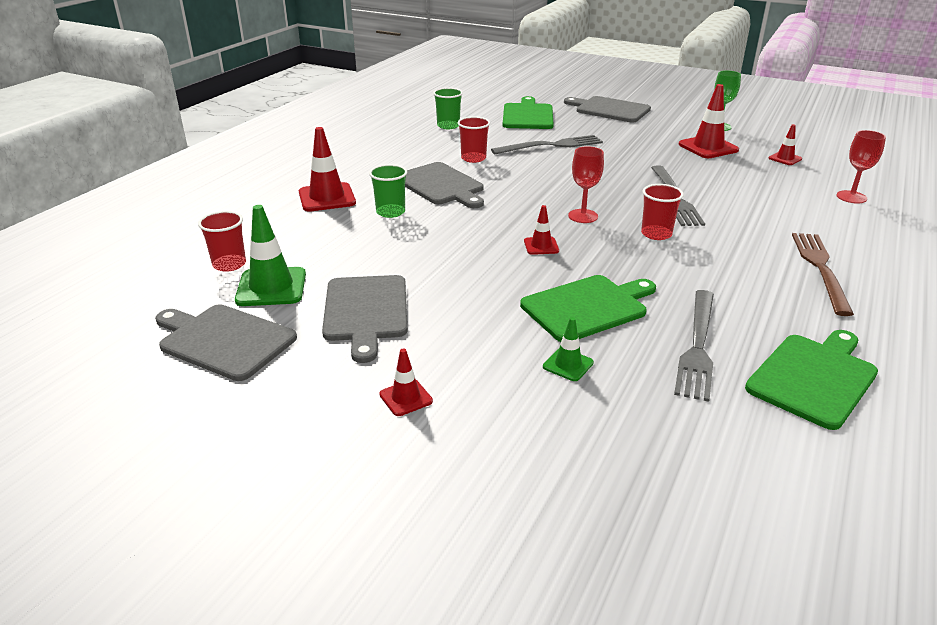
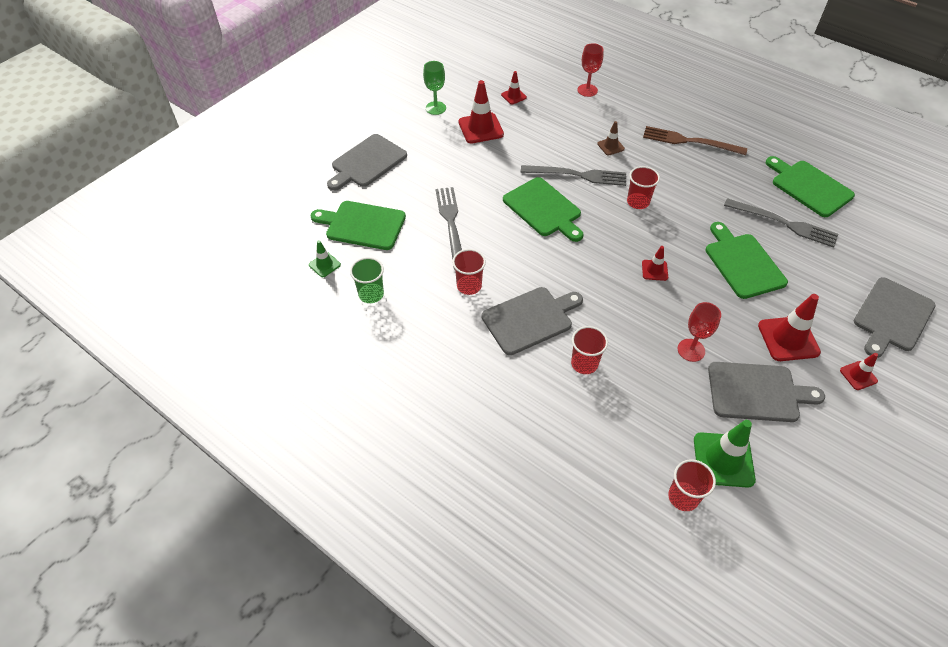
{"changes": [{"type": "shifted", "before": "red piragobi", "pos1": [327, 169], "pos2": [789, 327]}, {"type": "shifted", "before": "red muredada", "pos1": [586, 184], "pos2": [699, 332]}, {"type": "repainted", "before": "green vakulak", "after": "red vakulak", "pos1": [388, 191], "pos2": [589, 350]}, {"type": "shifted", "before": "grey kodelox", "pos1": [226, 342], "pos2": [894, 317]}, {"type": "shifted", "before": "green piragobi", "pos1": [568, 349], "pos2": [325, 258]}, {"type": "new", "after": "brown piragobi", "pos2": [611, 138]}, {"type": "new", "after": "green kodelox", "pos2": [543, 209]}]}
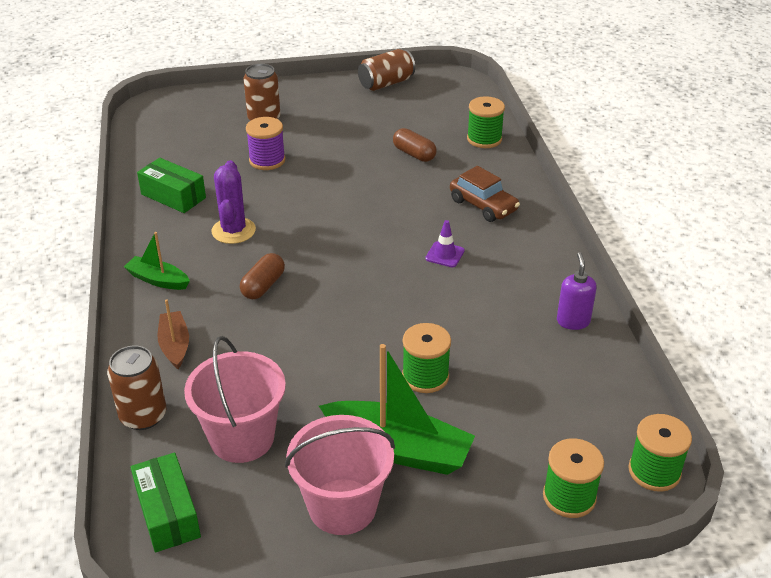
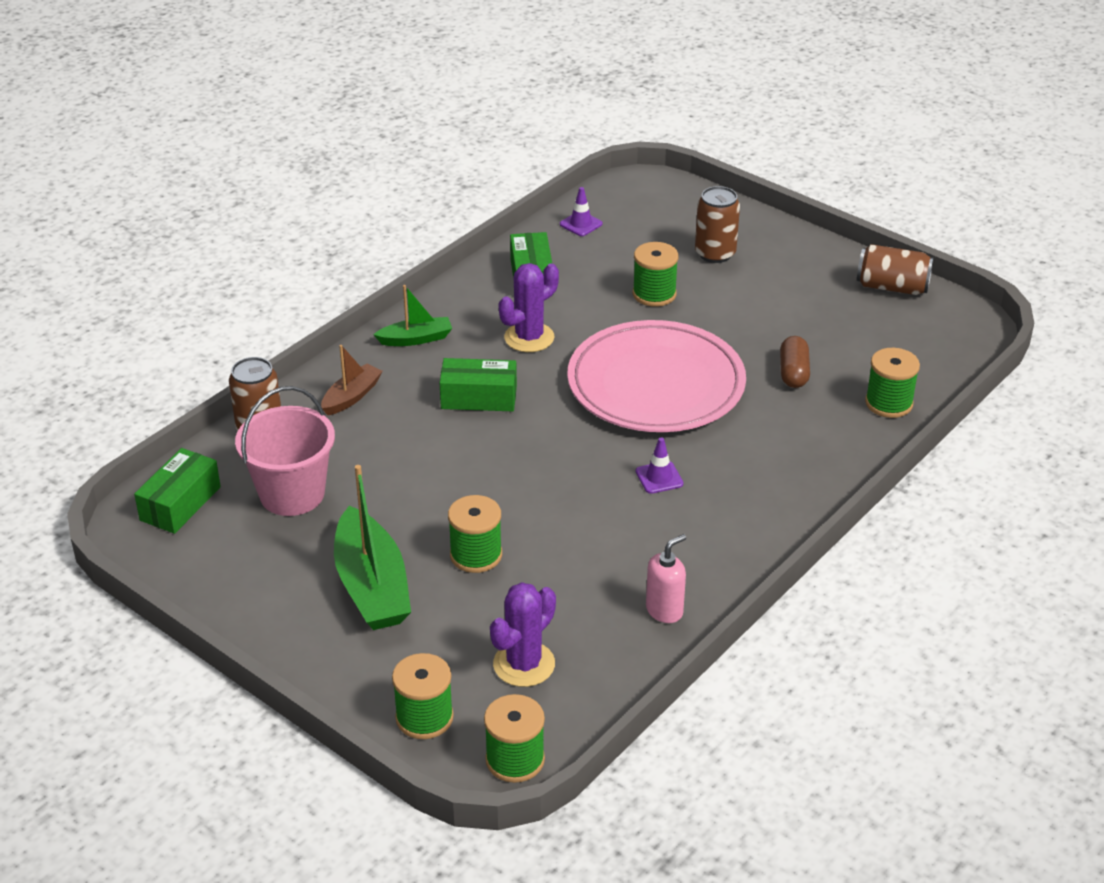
{"changes": [{"type": "repainted", "before": "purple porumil", "after": "green porumil", "pos1": [265, 143], "pos2": [656, 274]}, {"type": "gone", "before": "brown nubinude", "pos1": [485, 194]}, {"type": "rotated", "before": "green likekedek", "pos1": [157, 261], "pos2": [412, 315], "turn": 90}, {"type": "repainted", "before": "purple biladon", "after": "pink biladon", "pos1": [577, 291], "pos2": [666, 578]}, {"type": "swapped", "before": "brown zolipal", "after": "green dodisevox", "pos1": [262, 276], "pos2": [478, 384]}, {"type": "gone", "before": "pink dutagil", "pos1": [340, 475]}, {"type": "new", "after": "purple piragobi", "pos2": [581, 211]}, {"type": "new", "after": "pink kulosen", "pos2": [656, 376]}, {"type": "new", "after": "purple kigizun", "pos2": [523, 634]}]}
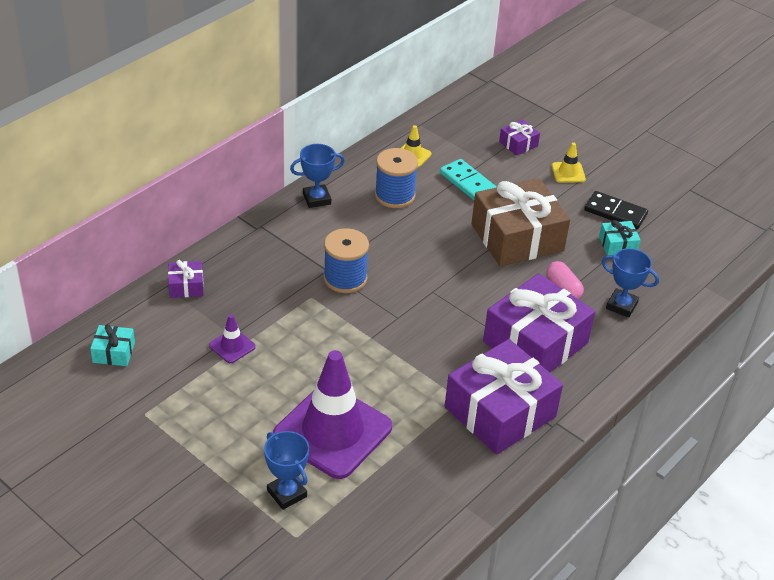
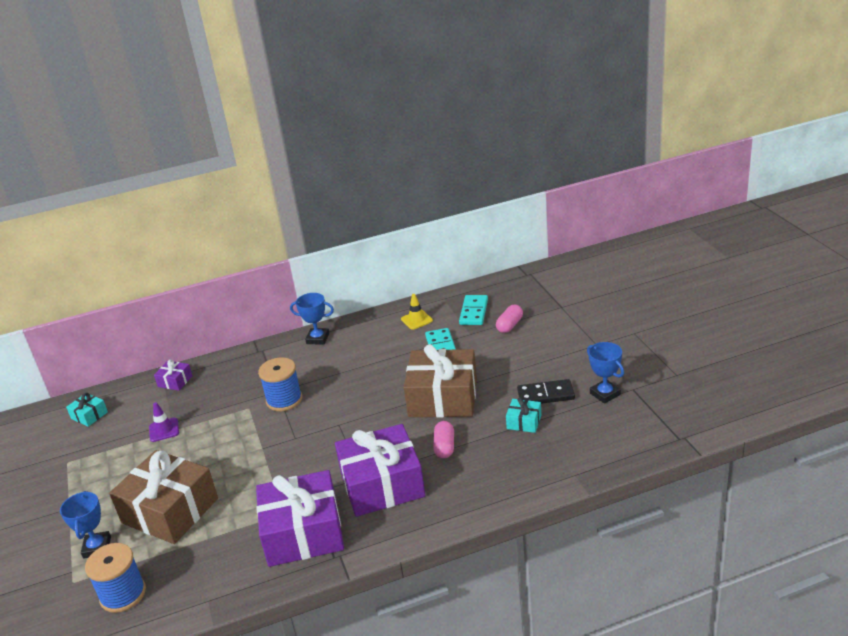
{"changes": [{"type": "swapped", "before": "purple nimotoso", "after": "pink zolipal", "pos1": [519, 137], "pos2": [509, 318]}, {"type": "gone", "before": "yellow piragobi", "pos1": [569, 163]}, {"type": "shifted", "before": "blue porumil", "pos1": [396, 178], "pos2": [115, 578]}, {"type": "rotated", "before": "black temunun", "pos1": [616, 210], "pos2": [546, 391], "turn": -60}, {"type": "shifted", "before": "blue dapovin", "pos1": [630, 283], "pos2": [605, 373]}, {"type": "swapped", "before": "purple piragobi", "after": "brown nimotoso", "pos1": [332, 414], "pos2": [163, 497]}, {"type": "new", "after": "turquoise temunun", "pos2": [473, 310]}]}
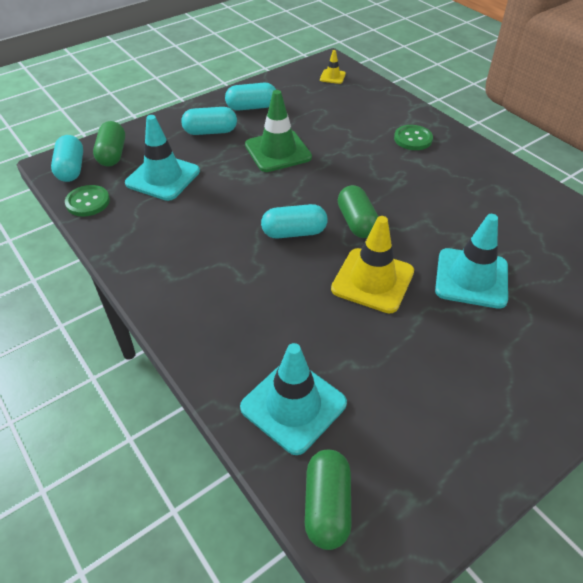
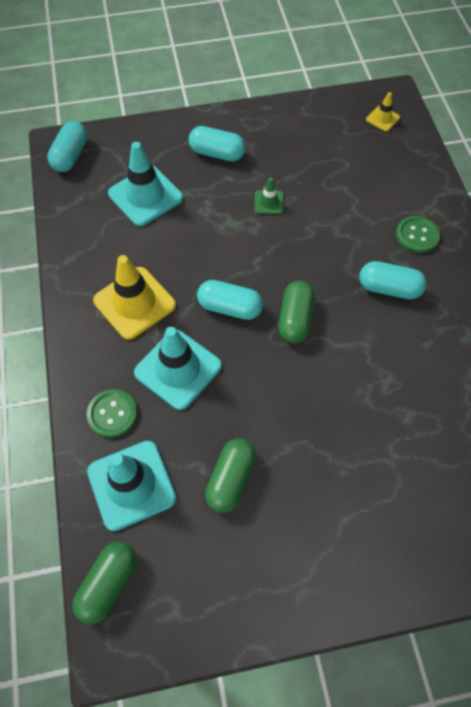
{"changes": [{"type": "shifted", "before": "turquoise zolipal", "pos1": [250, 97], "pos2": [393, 280]}, {"type": "scaled", "before": "green piragobi", "pos1": [278, 131], "pos2": [269, 196], "scale": 0.49}, {"type": "shifted", "before": "green zolipal", "pos1": [109, 144], "pos2": [230, 475]}, {"type": "shifted", "before": "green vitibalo", "pos1": [87, 200], "pos2": [112, 413]}, {"type": "shifted", "before": "turquoise piragobi", "pos1": [471, 261], "pos2": [178, 368]}, {"type": "shifted", "before": "yellow piragobi", "pos1": [372, 264], "pos2": [134, 297]}]}
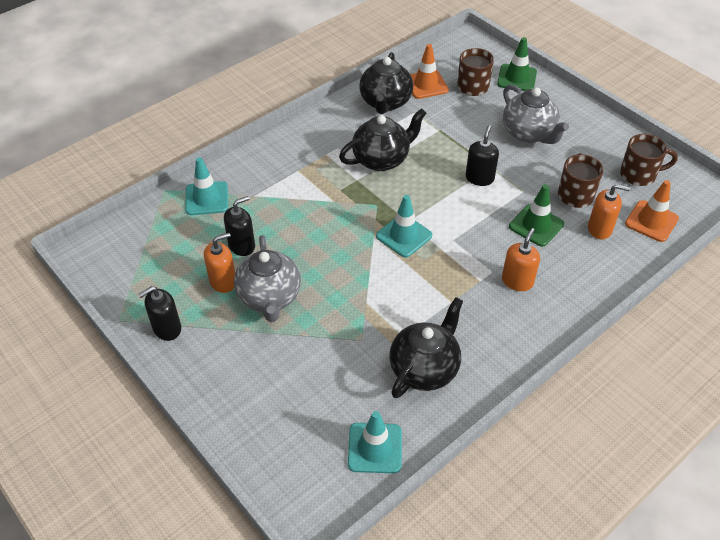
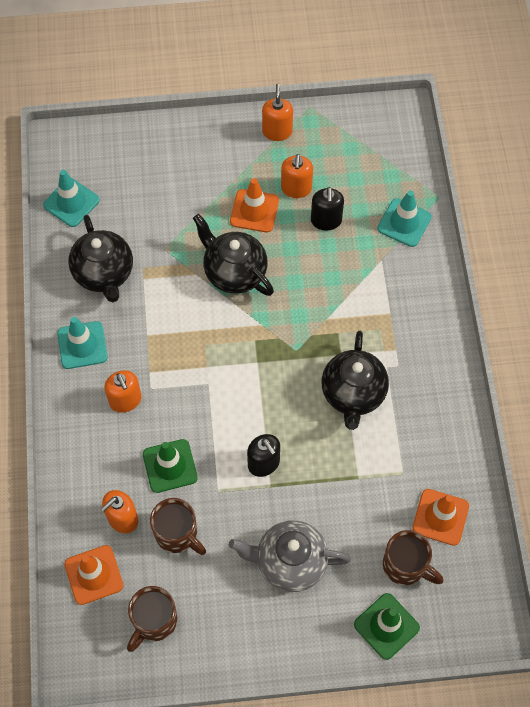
{"changes": [{"type": "shifted", "before": "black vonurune", "pos1": [386, 83], "pos2": [233, 255]}, {"type": "shifted", "before": "turquoise piragobi", "pos1": [404, 226], "pos2": [82, 343]}, {"type": "swapped", "before": "grey vonurune", "after": "orange piragobi", "pos1": [267, 278], "pos2": [254, 205]}, {"type": "repainted", "before": "black biladon", "after": "orange biladon", "pos1": [159, 313], "pos2": [277, 112]}]}
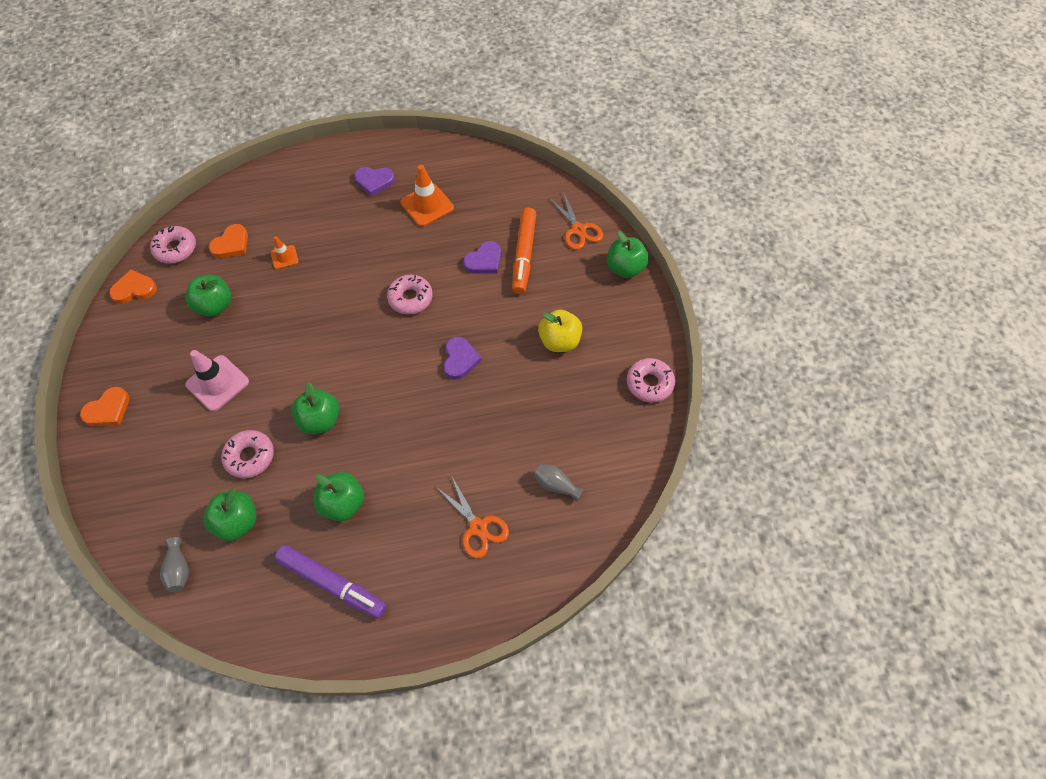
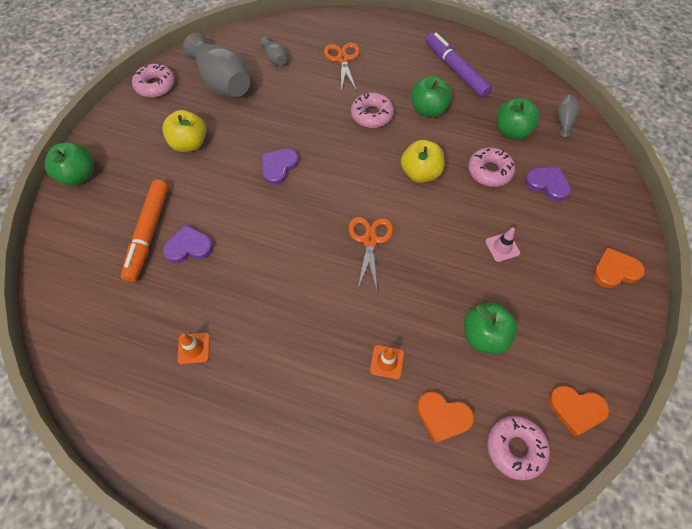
{"changes": [{"type": "scaled", "before": "orange piragobi", "pos1": [427, 196], "pos2": [193, 348], "scale": 0.56}, {"type": "shifted", "before": "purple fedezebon", "pos1": [374, 181], "pos2": [548, 184]}, {"type": "shifted", "before": "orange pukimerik", "pos1": [576, 221], "pos2": [370, 253]}, {"type": "rotated", "before": "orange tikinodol", "pos1": [524, 250], "pos2": [144, 231], "turn": 150}, {"type": "rotated", "before": "orange fedezebon", "pos1": [228, 241], "pos2": [445, 417], "turn": -135}, {"type": "shifted", "before": "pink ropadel", "pos1": [410, 295], "pos2": [372, 110]}, {"type": "scaled", "before": "pink piragobi", "pos1": [217, 380], "pos2": [502, 245], "scale": 0.56}, {"type": "repainted", "before": "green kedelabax", "after": "yellow kedelabax", "pos1": [315, 408], "pos2": [423, 161]}, {"type": "new", "after": "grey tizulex", "pos2": [216, 65]}]}
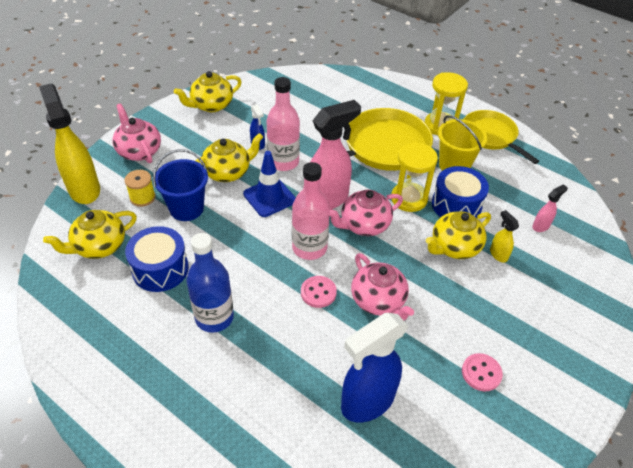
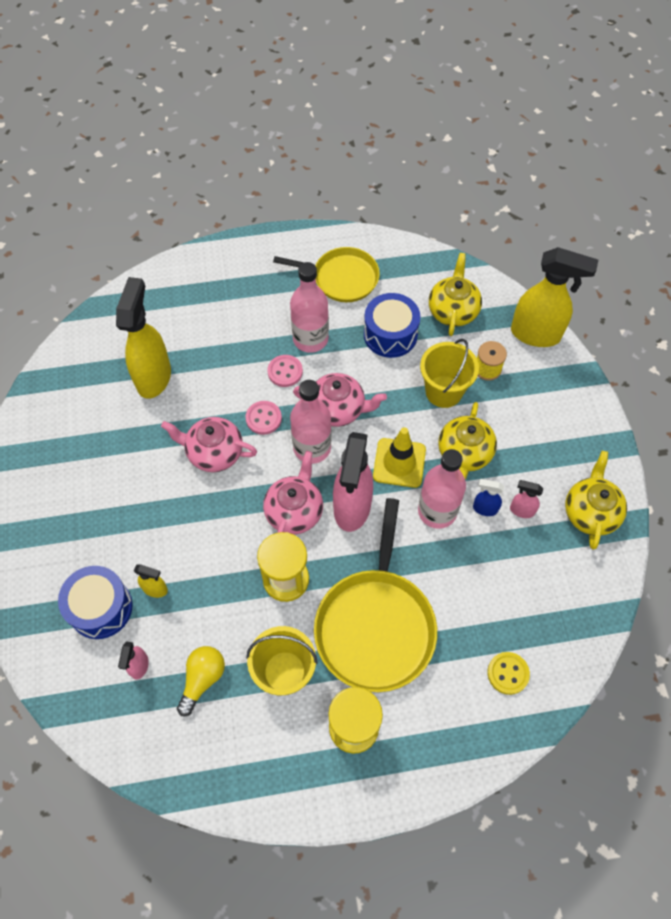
{"changes": [{"type": "shifted", "before": "pink vonurune", "pos1": [136, 133], "pos2": [340, 400]}, {"type": "shifted", "before": "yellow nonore", "pos1": [501, 137], "pos2": [326, 274]}, {"type": "repainted", "before": "blue dutagil", "after": "yellow dutagil", "pos1": [180, 185], "pos2": [449, 373]}, {"type": "repainted", "before": "blue piragobi", "after": "yellow piragobi", "pos1": [269, 184], "pos2": [399, 457]}, {"type": "shifted", "before": "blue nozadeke", "pos1": [460, 192], "pos2": [95, 602]}, {"type": "gone", "before": "yellow vonurune", "pos1": [458, 235]}, {"type": "repainted", "before": "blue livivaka", "after": "pink livivaka", "pos1": [210, 283], "pos2": [309, 307]}, {"type": "repainted", "before": "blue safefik", "after": "yellow safefik", "pos1": [374, 367], "pos2": [143, 338]}, {"type": "shifted", "before": "pink vitibalo", "pos1": [482, 372], "pos2": [285, 371]}, {"type": "new", "after": "pink safefik", "pos2": [526, 499]}, {"type": "new", "after": "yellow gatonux", "pos2": [201, 681]}, {"type": "new", "after": "yellow vitibalo", "pos2": [508, 673]}]}
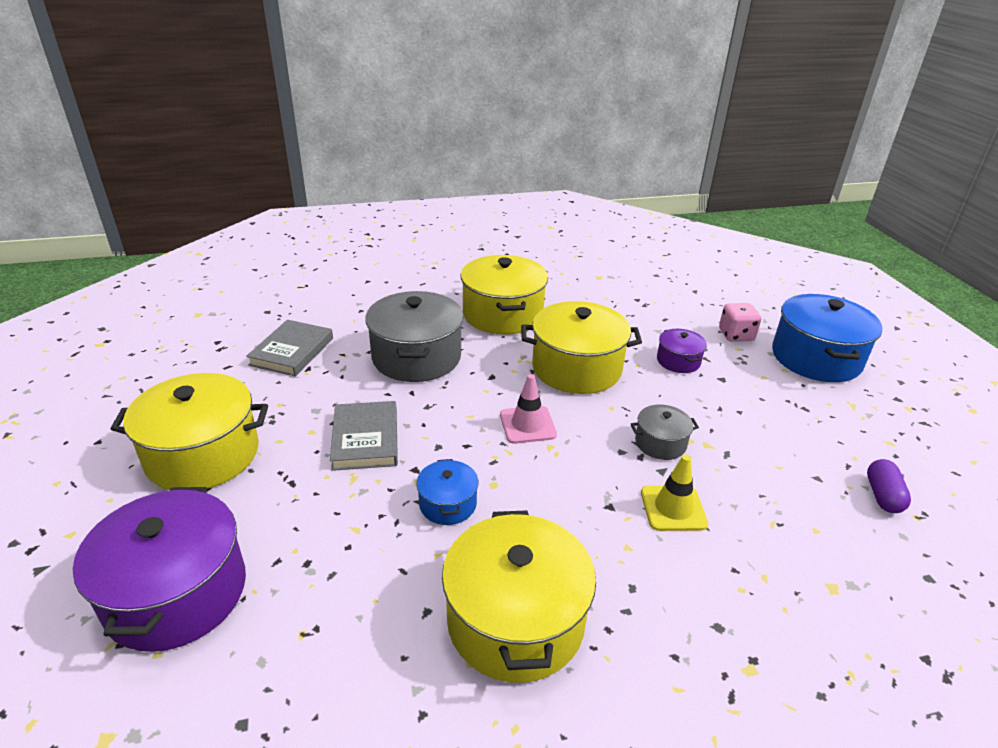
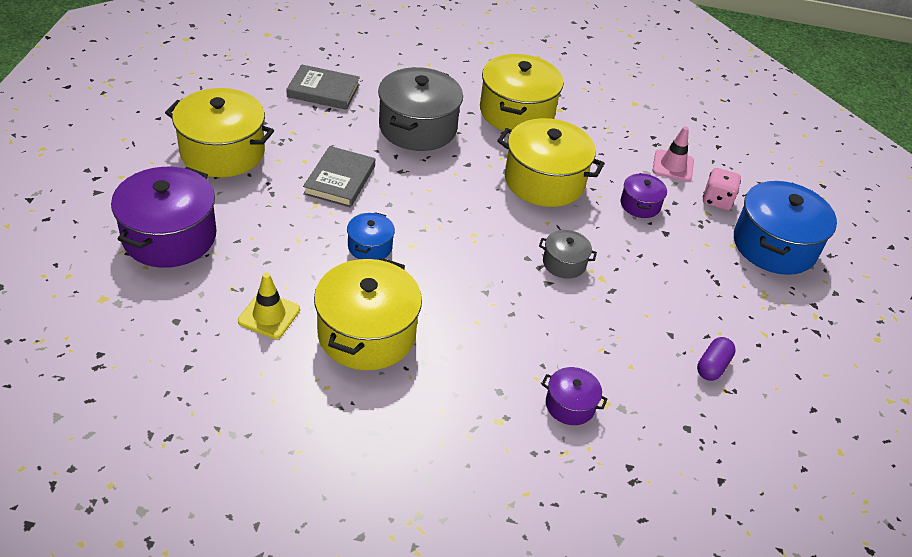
{"changes": [{"type": "rotated", "before": "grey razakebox", "pos1": [289, 348], "pos2": [323, 87], "turn": 60}, {"type": "shifted", "before": "pink piragobi", "pos1": [528, 409], "pos2": [673, 154]}, {"type": "shifted", "before": "yellow piragobi", "pos1": [674, 493], "pos2": [269, 306]}, {"type": "new", "after": "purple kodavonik", "pos2": [575, 396]}]}
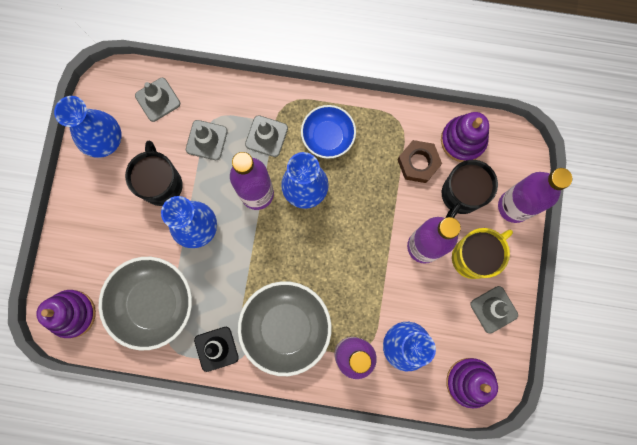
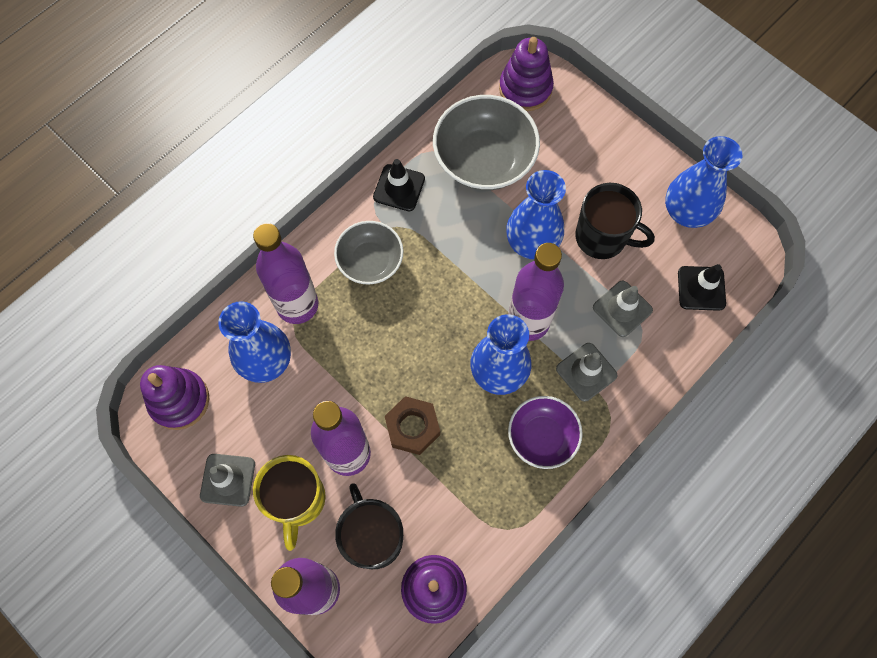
{"changes": [{"type": "repainted", "before": "grey piragobi", "after": "black piragobi", "pos1": [157, 100], "pos2": [702, 287]}, {"type": "repainted", "before": "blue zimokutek", "after": "purple zimokutek", "pos1": [328, 132], "pos2": [545, 432]}, {"type": "shifted", "before": "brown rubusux", "pos1": [420, 161], "pos2": [412, 425]}, {"type": "scaled", "before": "grey zimokutek", "pos1": [285, 328], "pos2": [368, 252], "scale": 0.63}]}
